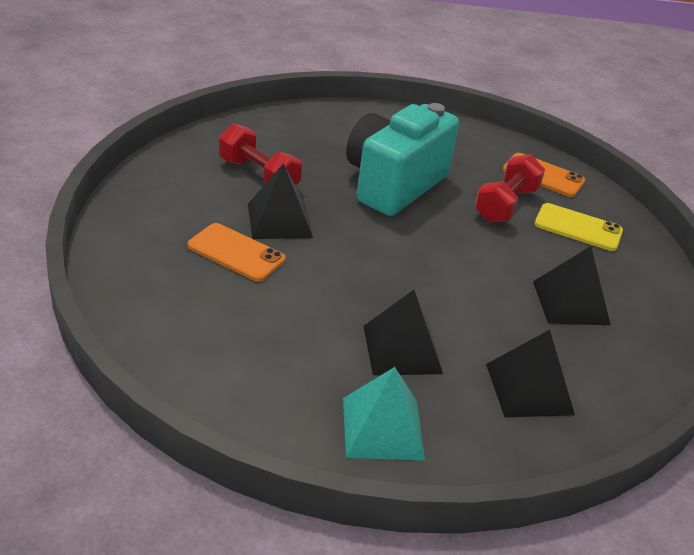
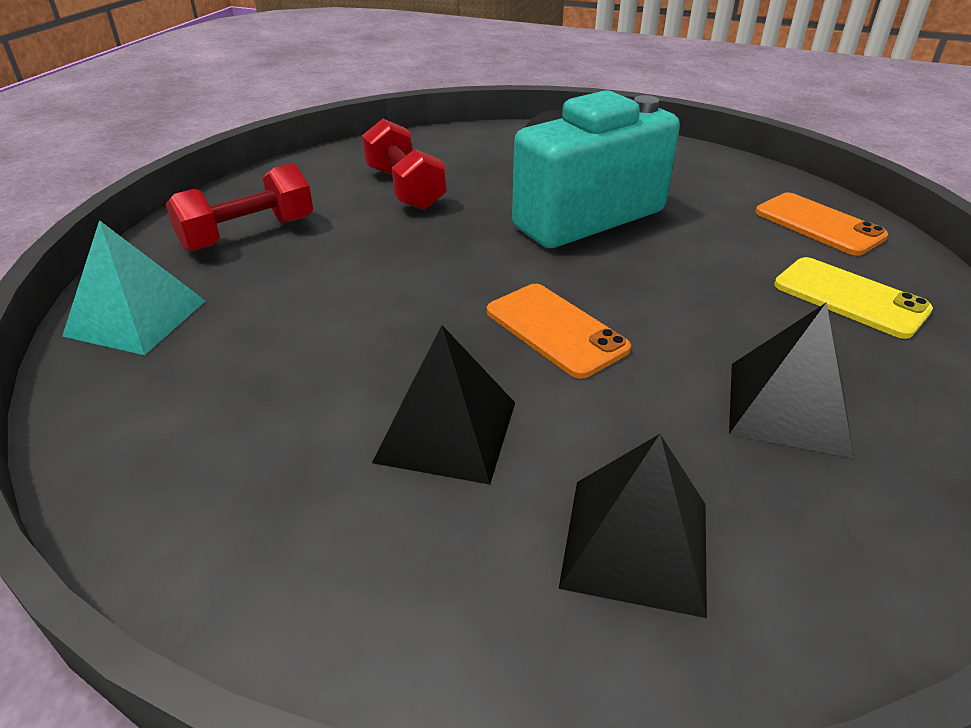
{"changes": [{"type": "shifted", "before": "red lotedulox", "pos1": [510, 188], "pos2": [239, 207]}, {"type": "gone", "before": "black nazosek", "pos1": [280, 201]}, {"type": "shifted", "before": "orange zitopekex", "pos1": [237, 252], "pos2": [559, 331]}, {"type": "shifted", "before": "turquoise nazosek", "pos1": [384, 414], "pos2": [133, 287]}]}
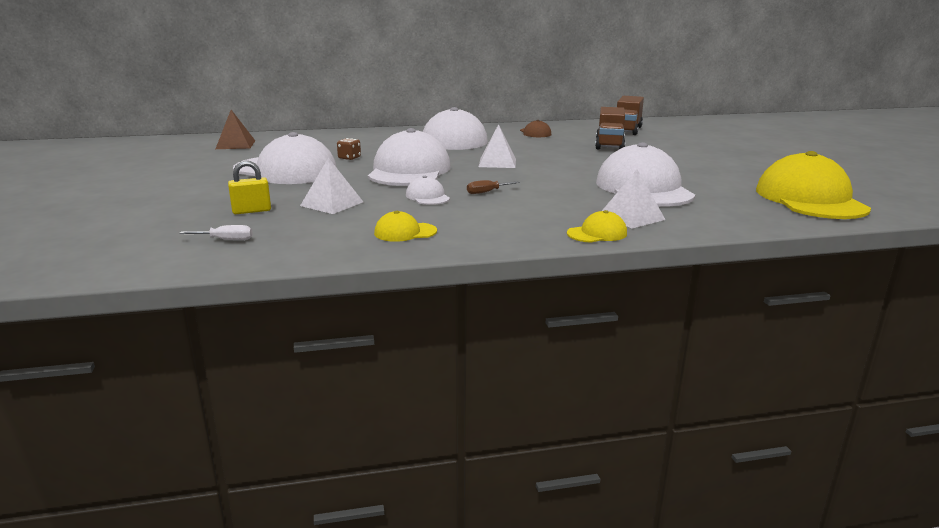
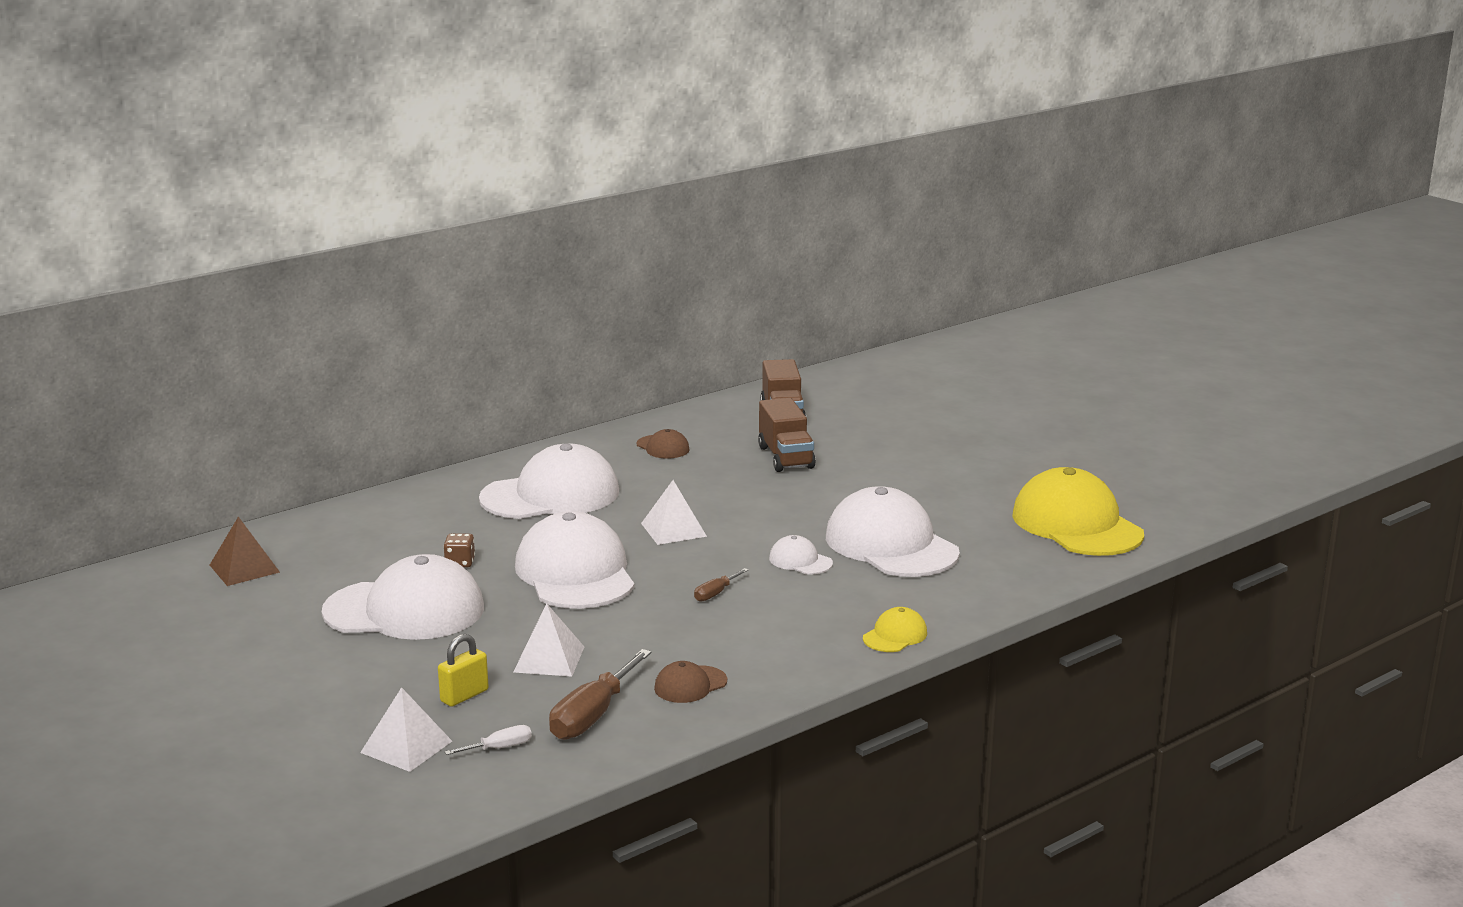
{"changes": [{"type": "shifted", "before": "white nazosek", "pos1": [634, 199], "pos2": [406, 729]}, {"type": "shifted", "before": "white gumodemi", "pos1": [428, 190], "pos2": [801, 554]}, {"type": "repainted", "before": "yellow gumodemi", "after": "brown gumodemi", "pos1": [405, 226], "pos2": [690, 682]}, {"type": "new", "after": "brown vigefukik", "pos2": [600, 694]}]}
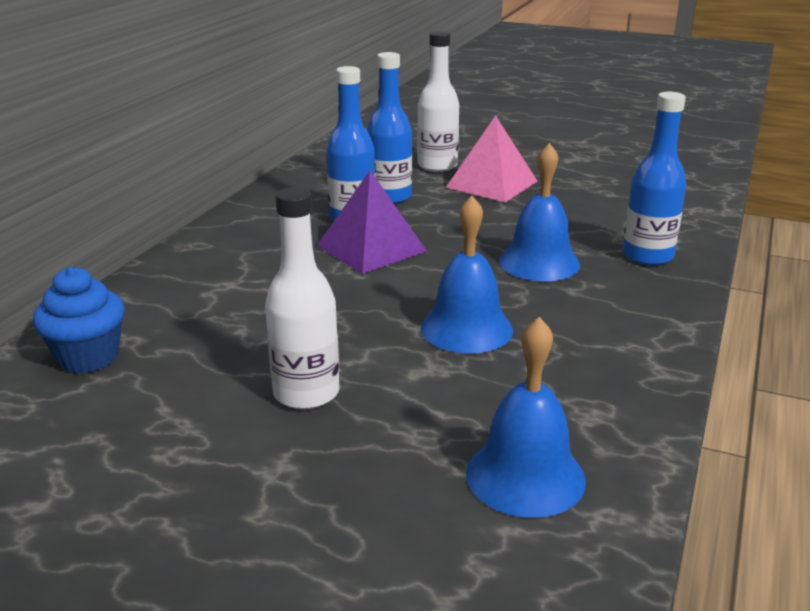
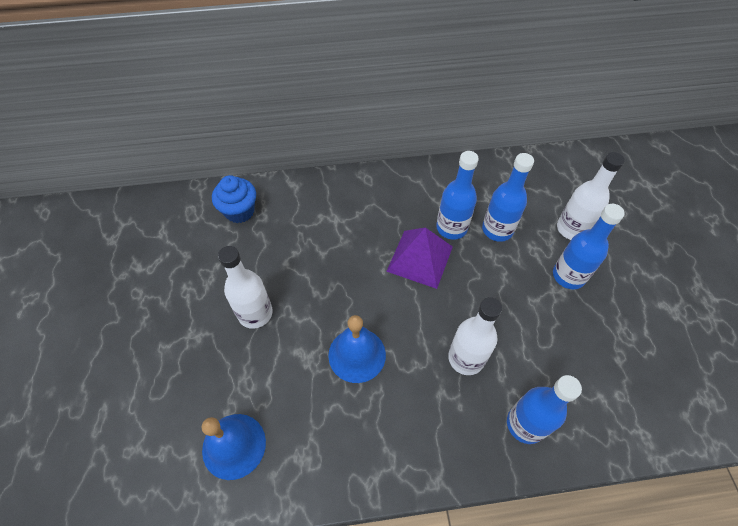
{"changes": [{"type": "swapped", "before": "pink nazosek", "after": "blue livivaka", "pos1": [492, 159], "pos2": [589, 246]}, {"type": "swapped", "before": "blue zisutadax", "after": "white livivaka", "pos1": [539, 212], "pos2": [475, 336]}]}
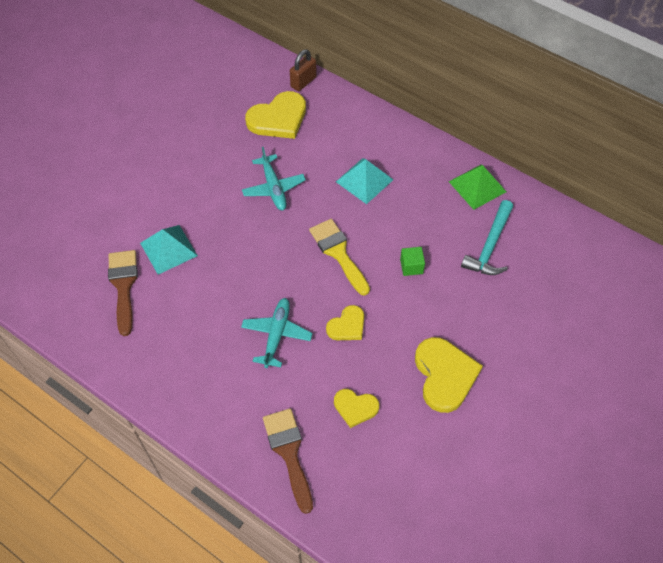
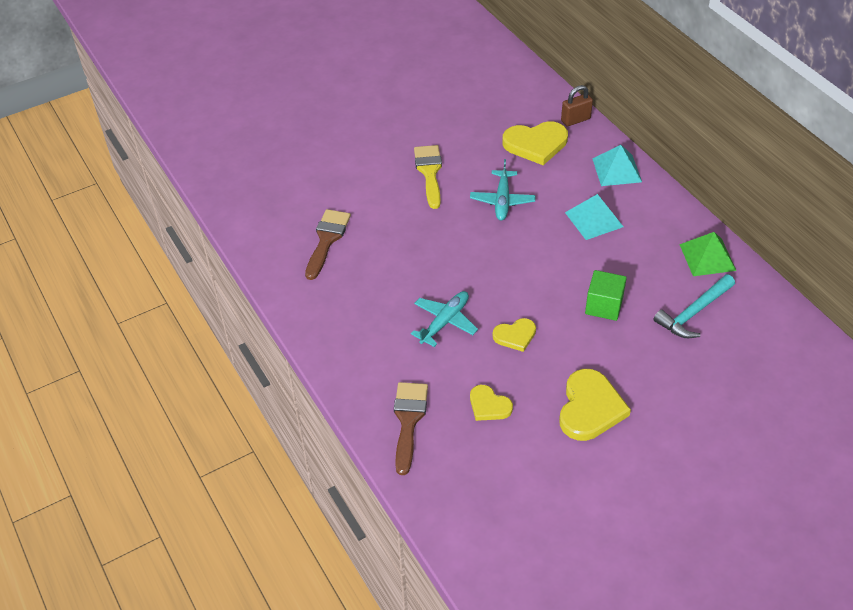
{"changes": [{"type": "shifted", "before": "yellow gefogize", "pos1": [339, 257], "pos2": [428, 177]}, {"type": "shifted", "before": "turquoise nazosek", "pos1": [169, 250], "pos2": [617, 165]}, {"type": "scaled", "before": "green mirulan", "pos1": [412, 261], "pos2": [606, 295], "scale": 1.53}]}
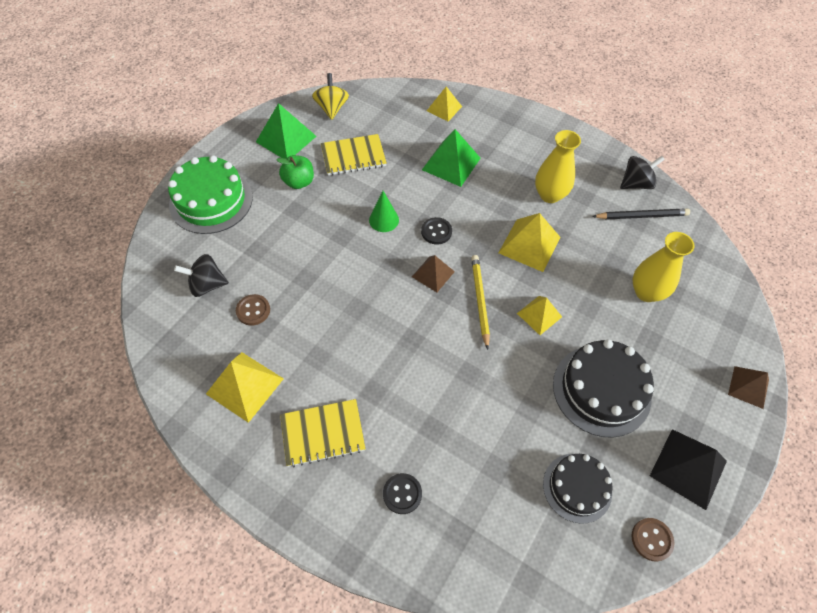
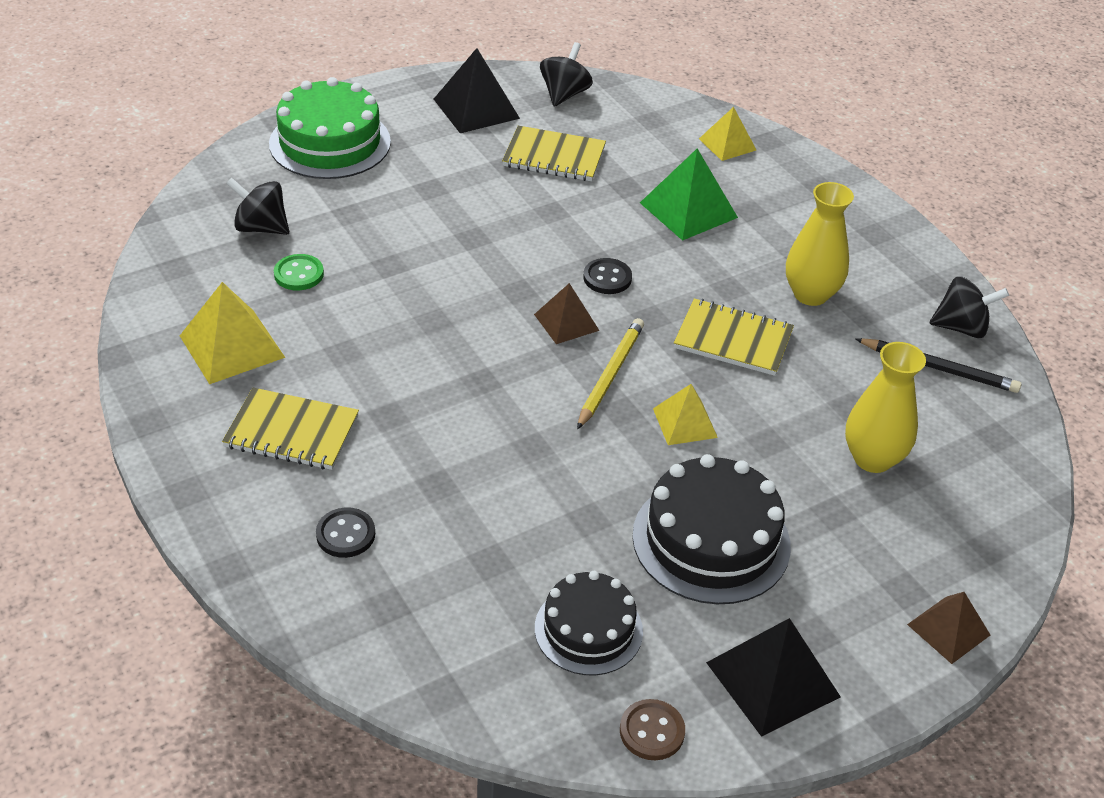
{"changes": [{"type": "repainted", "before": "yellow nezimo", "after": "black nezimo", "pos1": [330, 96], "pos2": [566, 74]}, {"type": "repainted", "before": "green nazosek", "after": "black nazosek", "pos1": [286, 131], "pos2": [477, 90]}, {"type": "gone", "before": "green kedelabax", "pos1": [295, 172]}, {"type": "gone", "before": "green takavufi", "pos1": [384, 211]}, {"type": "swapped", "before": "yellow nazosek", "after": "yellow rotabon", "pos1": [530, 242], "pos2": [734, 337]}, {"type": "repainted", "before": "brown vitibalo", "after": "green vitibalo", "pos1": [253, 309], "pos2": [299, 272]}]}
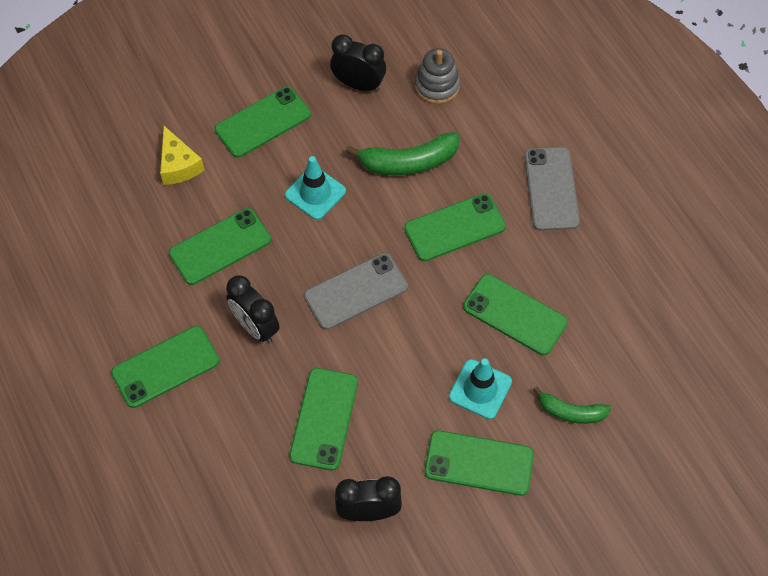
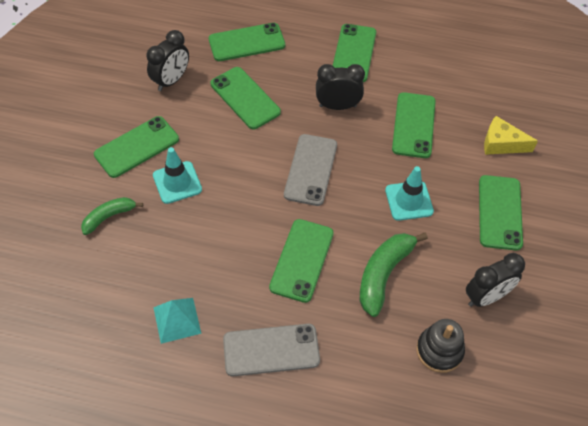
{"changes": [{"type": "repainted", "before": "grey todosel", "after": "black todosel", "pos1": [437, 76], "pos2": [440, 346]}, {"type": "rotated", "before": "grey zitopekex", "pos1": [552, 189], "pos2": [271, 350], "turn": -45}, {"type": "shifted", "before": "green zitopekex", "pos1": [515, 314], "pos2": [247, 42]}, {"type": "new", "after": "turquoise nazosek", "pos2": [177, 321]}]}
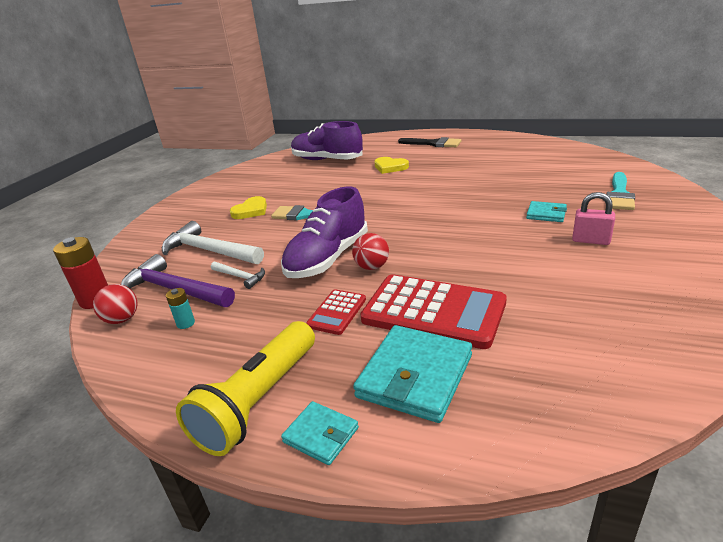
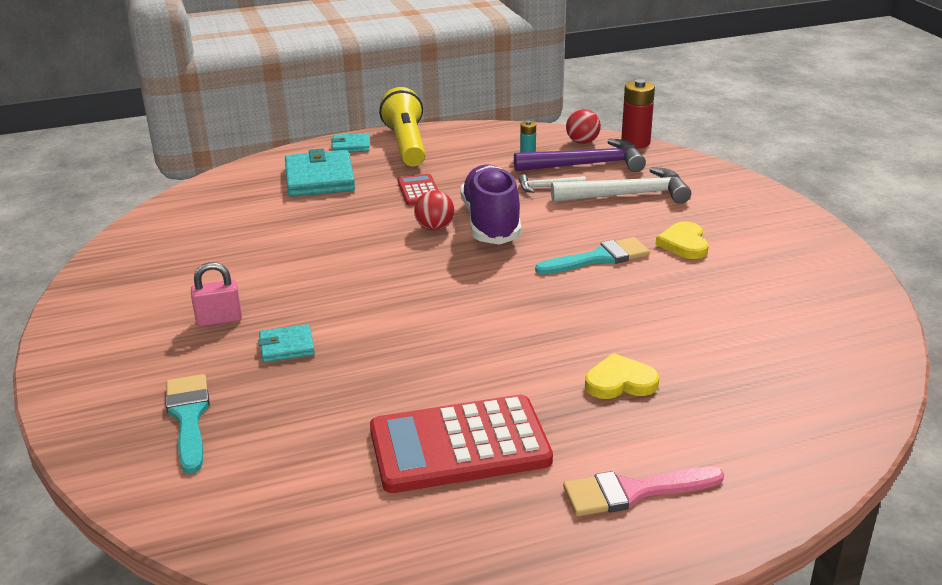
{"changes": [{"type": "gone", "before": "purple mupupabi", "pos1": [327, 140]}, {"type": "repainted", "before": "black gefogize", "after": "pink gefogize", "pos1": [429, 142], "pos2": [643, 491]}, {"type": "shifted", "before": "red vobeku", "pos1": [434, 311], "pos2": [461, 444]}]}
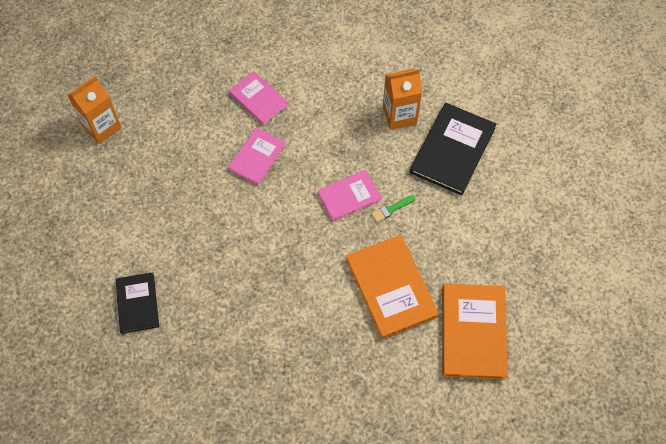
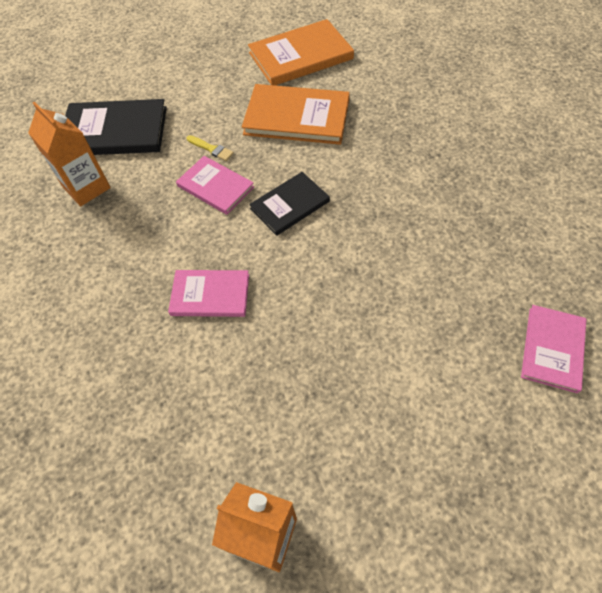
{"changes": [{"type": "shifted", "before": "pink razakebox", "pos1": [258, 98], "pos2": [554, 349]}, {"type": "repainted", "before": "green gefogize", "after": "yellow gefogize", "pos1": [393, 208], "pos2": [210, 148]}, {"type": "rotated", "before": "orange razakebox", "pos1": [392, 287], "pos2": [296, 114], "turn": 60}, {"type": "shifted", "before": "black razakebox", "pos1": [137, 303], "pos2": [289, 204]}]}
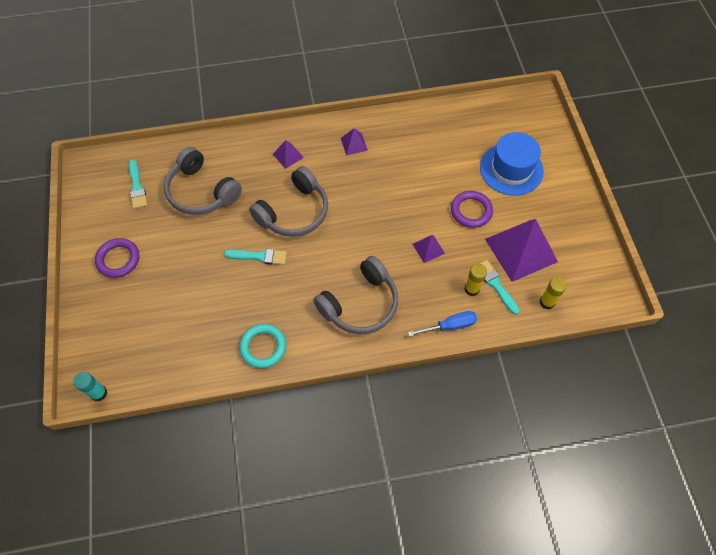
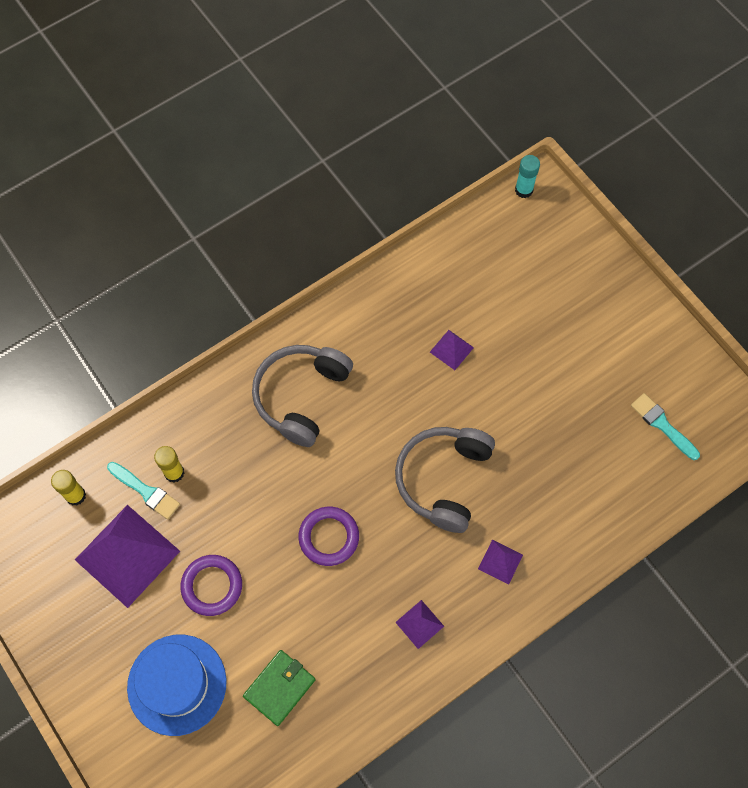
{"changes": [{"type": "gone", "before": "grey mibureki", "pos1": [203, 181]}, {"type": "shifted", "before": "purple nazosek", "pos1": [428, 249], "pos2": [452, 350]}, {"type": "shifted", "before": "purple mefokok", "pos1": [117, 258], "pos2": [328, 536]}, {"type": "gone", "before": "turquoise gefogize", "pos1": [255, 257]}, {"type": "gone", "before": "blue vigefukik", "pos1": [442, 324]}, {"type": "gone", "before": "turquoise mefokok", "pos1": [262, 346]}, {"type": "new", "after": "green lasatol", "pos2": [279, 688]}]}
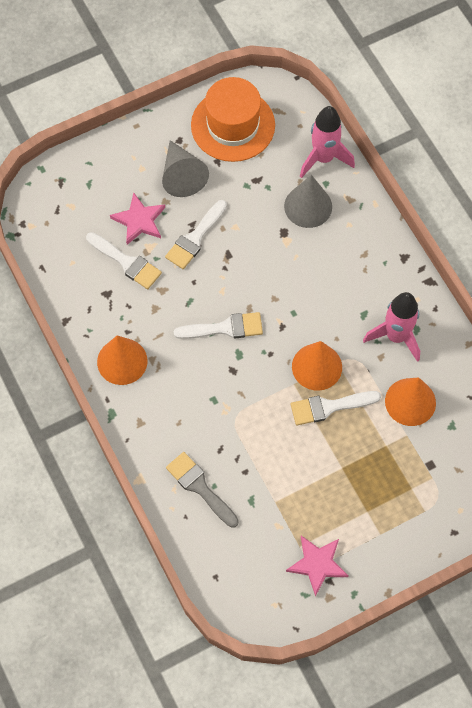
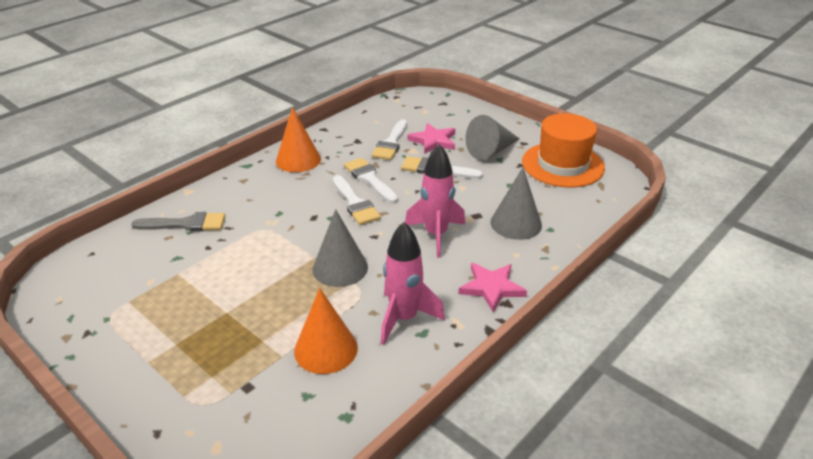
{"changes": [{"type": "shifted", "before": "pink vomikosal", "pos1": [327, 142], "pos2": [435, 201]}, {"type": "repainted", "before": "orange takavufi", "after": "grey takavufi", "pos1": [317, 366], "pos2": [340, 248]}, {"type": "shifted", "before": "white gefogize", "pos1": [336, 408], "pos2": [371, 180]}, {"type": "rotated", "before": "grey gefogize", "pos1": [202, 490], "pos2": [178, 222], "turn": 60}, {"type": "shifted", "before": "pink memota", "pos1": [317, 566], "pos2": [493, 288]}]}
